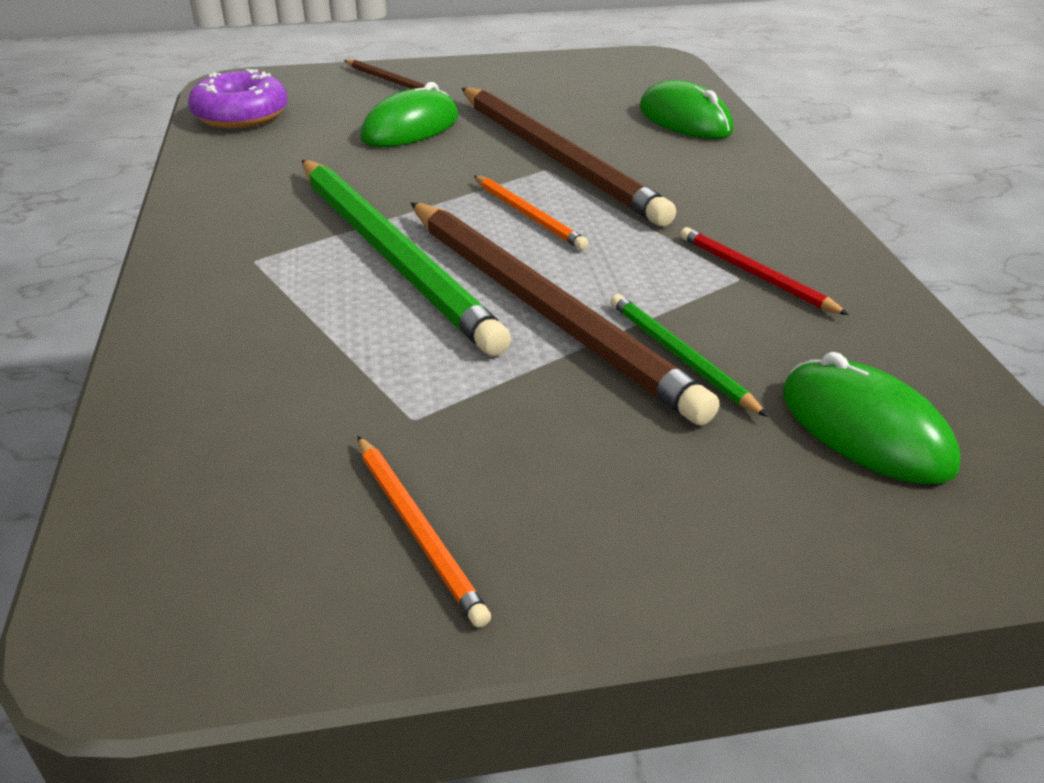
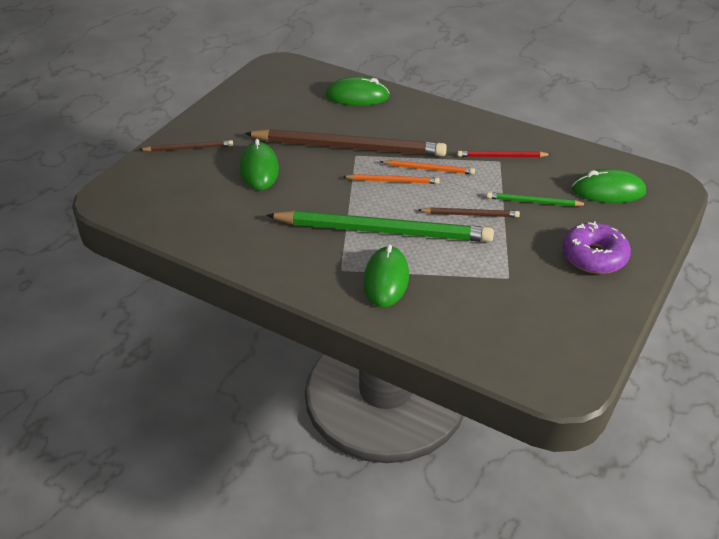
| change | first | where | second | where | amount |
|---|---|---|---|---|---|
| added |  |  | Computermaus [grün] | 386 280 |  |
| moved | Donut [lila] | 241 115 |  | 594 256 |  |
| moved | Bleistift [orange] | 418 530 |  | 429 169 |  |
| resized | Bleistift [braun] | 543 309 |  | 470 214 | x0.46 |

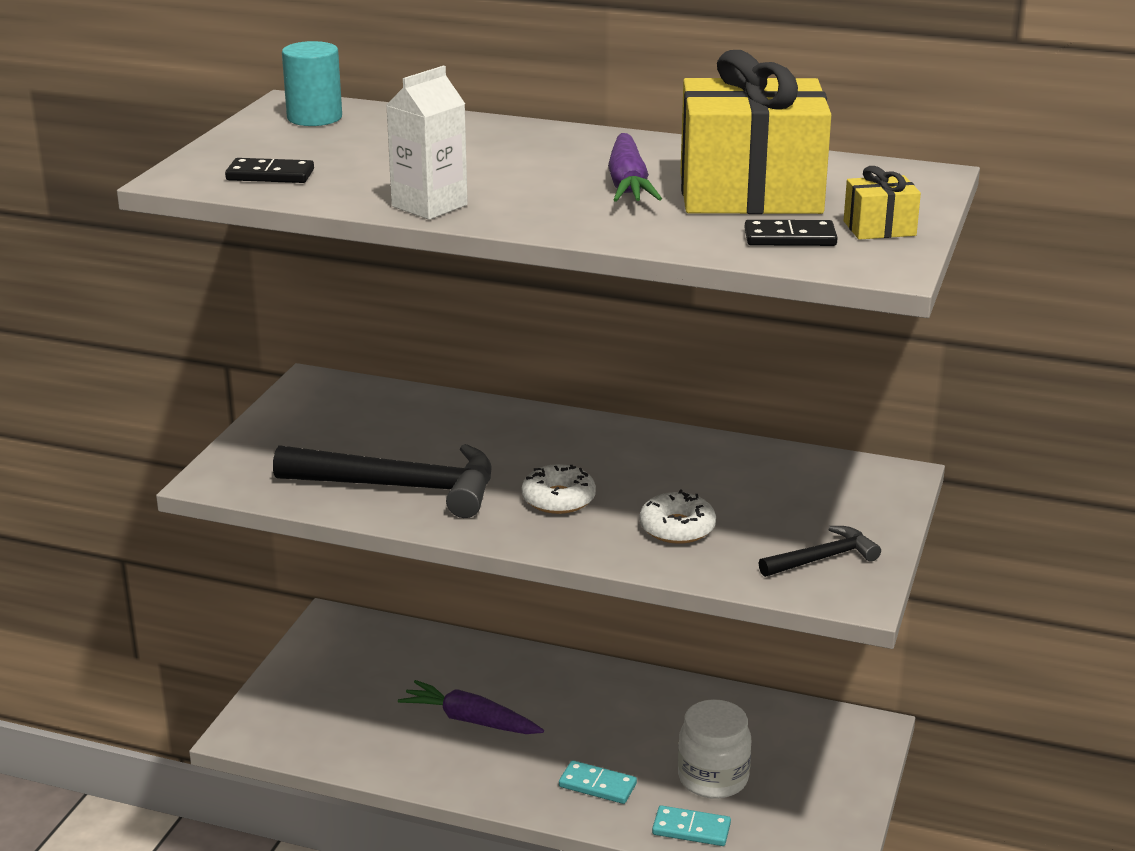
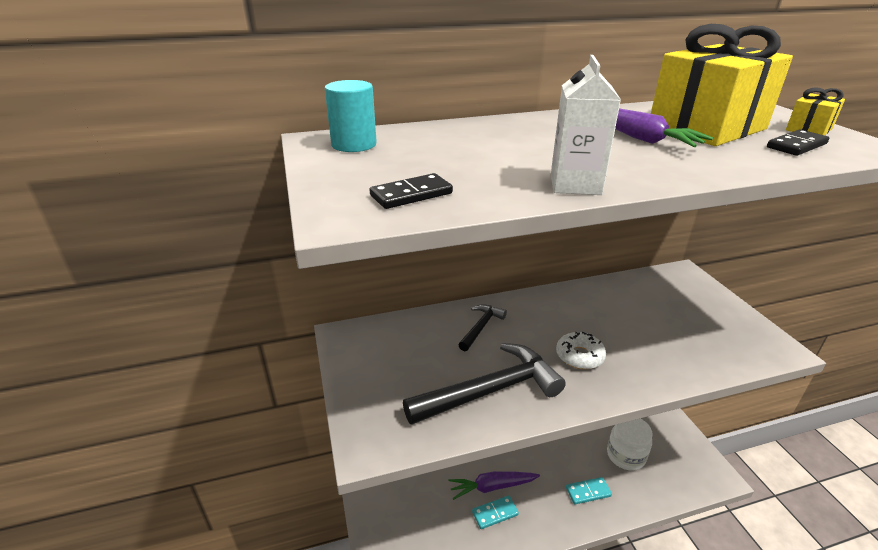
| change | first | where | second | where | amount |
|---|---|---|---|---|---|
| removed | Donut [weiß] | 677 528 |  |  |  |
| moved | Dominostein [türkis] | 691 829 |  | 495 513 |  |
| moved | Hammer [schwarz] | 822 558 |  | 481 327 |  |

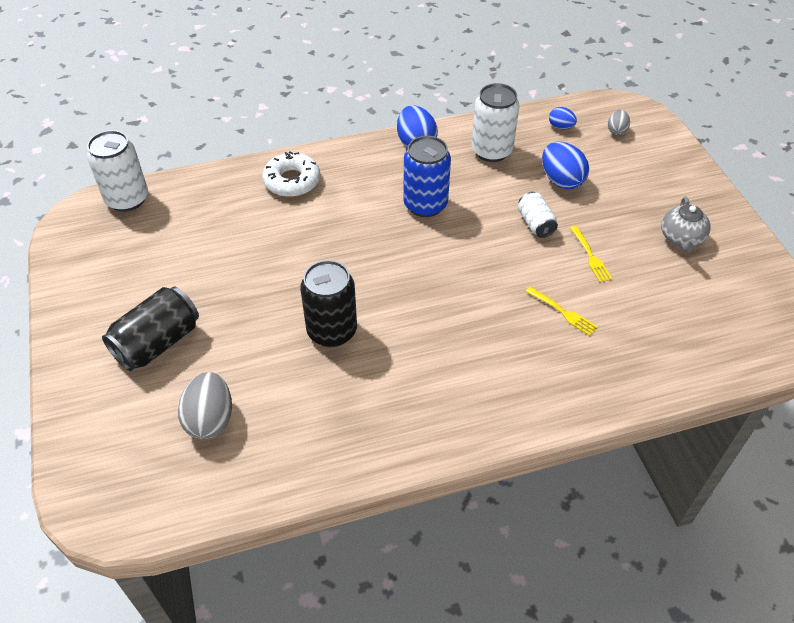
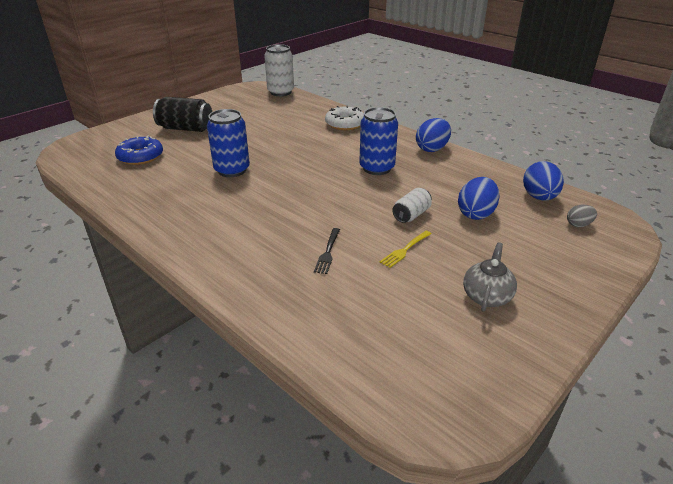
| change | first | where | second | where | amount |
|---|---|---|---|---|---|
| removed | Dose [weiß] | 491 151 |  |  |  |
| replaced | Ei [grau] | 210 419 | Donut [blau] | 140 156 |  |
| recoloured | Dose [schwarz] | 332 331 | Dose [blau] | 232 170 |  |
| recoloured | Gabel [gelb] | 563 312 | Gabel [schwarz] | 328 252 |  |
| turned | Teekanne [grau] | 681 239 |  | 486 296 | 135 degrees clockwise |
| resized | Ei [blau] | 560 127 |  | 539 197 | x1.78 |

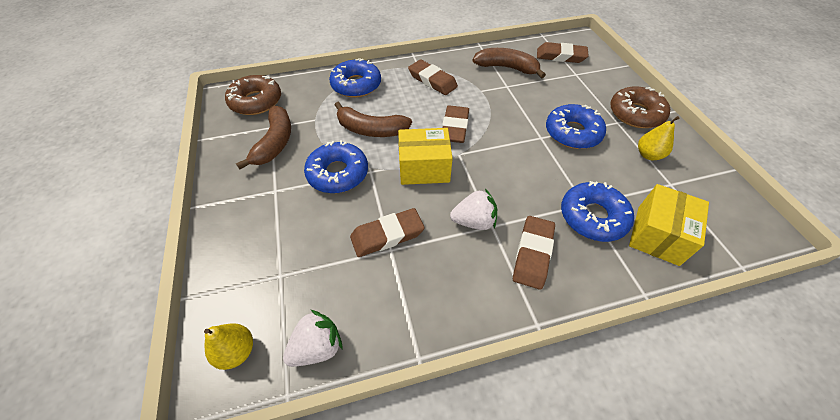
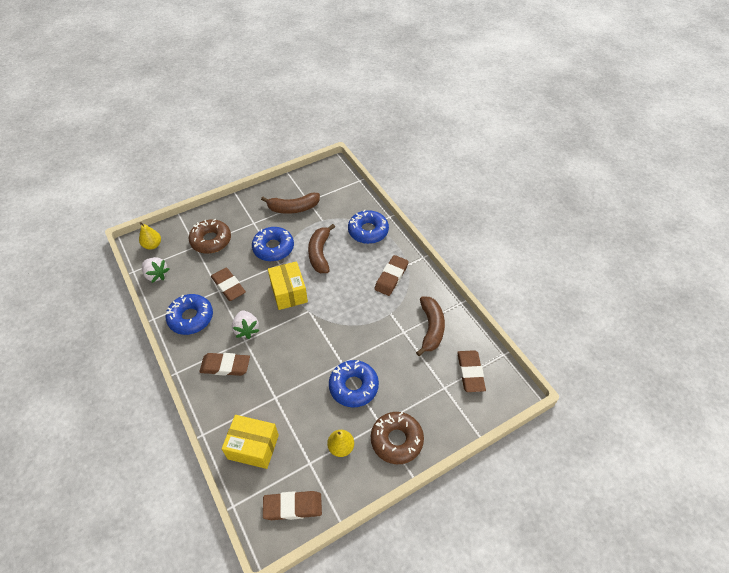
| change | first | where | second | where | amount |
|---|---|---|---|---|---|
| moved | Donut [braun] | 256 101 |  | 211 240 |  |
| moved | Radiergummi [braun] | 455 127 |  | 293 507 |  |
| moved | Donut [blau] | 593 217 |  | 191 318 |  |

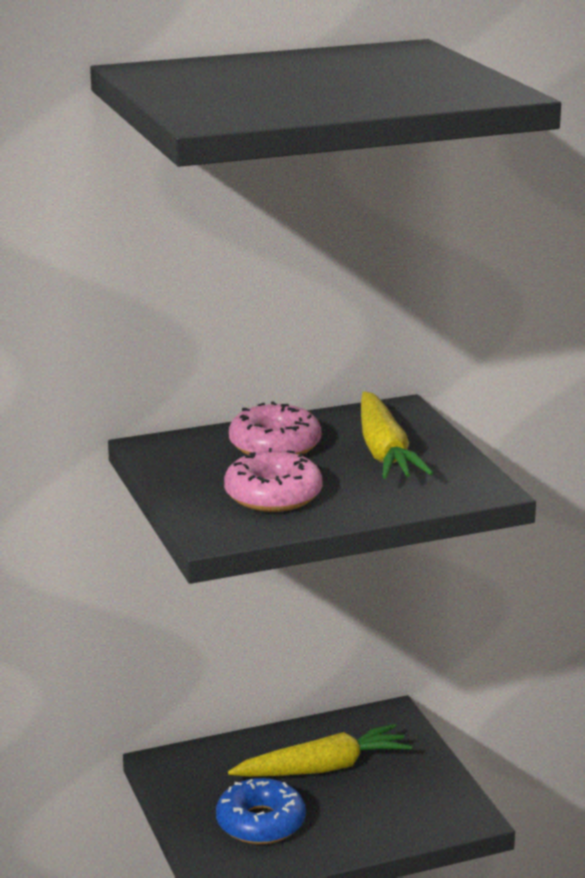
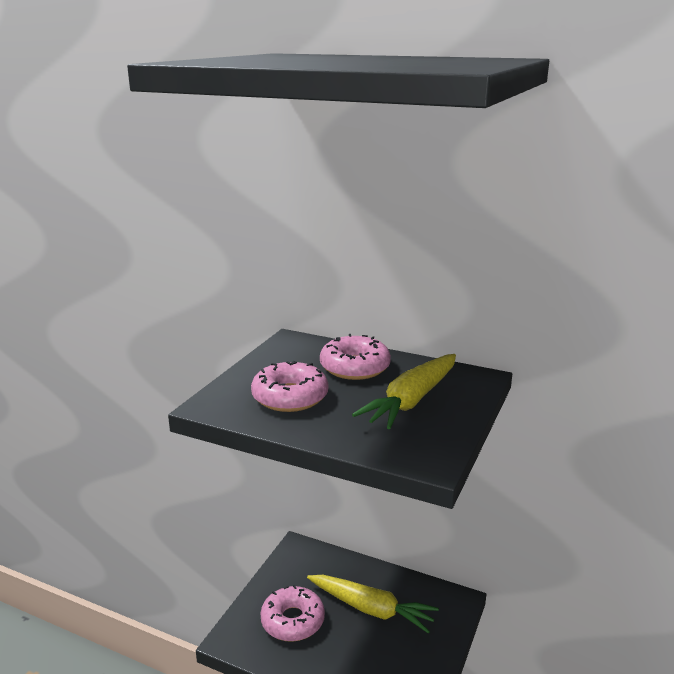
| change | first | where | second | where | amount |
|---|---|---|---|---|---|
| recoloured | Donut [blau] | 260 823 | Donut [rosa] | 292 621 |  |

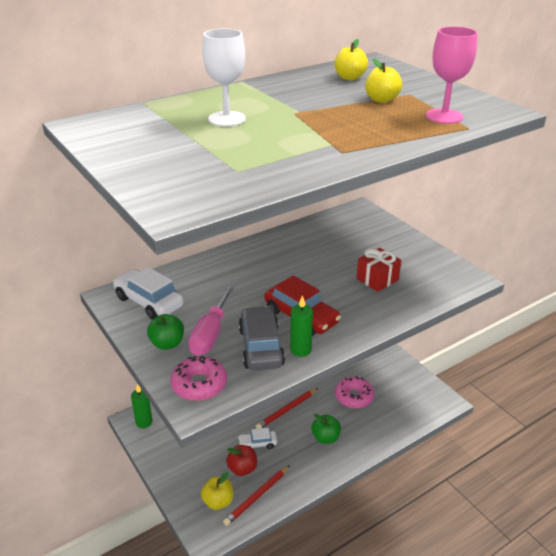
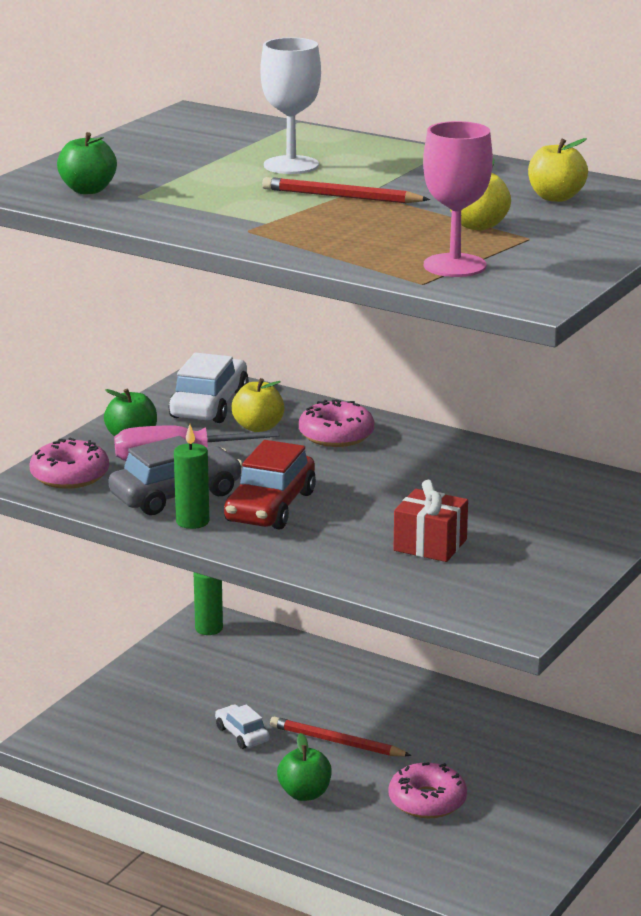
| change | first | where | second | where | amount |
|---|---|---|---|---|---|
| removed | Apfel [rot] | 242 469 |  |  |  |
| added |  |  | Apfel [grün] | 88 190 |  |
| added |  |  | Donut [rosa] | 336 435 |  |
| moved | Apfel [gelb] | 218 501 |  | 258 427 |  |
| moved | Bleistift [rot] | 257 496 |  | 341 196 |  |

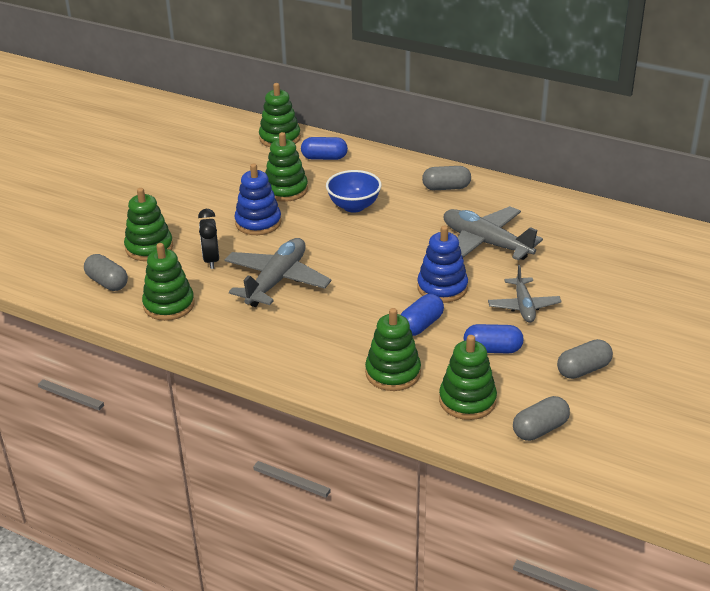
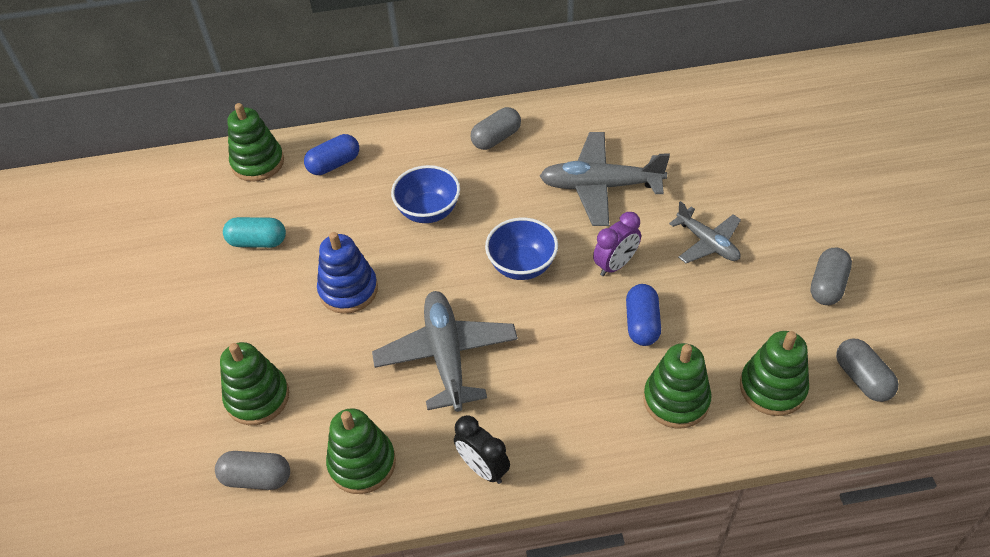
| change | first | where | second | where | amount |
|---|---|---|---|---|---|
| removed | Stapelspielzeug [grün] | 285 190 |  |  |  |
| removed | Kapsel [blau] | 492 349 |  |  |  |
| added |  |  | Kapsel [türkis] | 257 242 |  |
| added |  |  | Schüssel [blau] | 522 266 |  |
| moved | Wecker [schwarz] | 211 260 |  | 483 468 |  |
| replaced | Stapelspielzeug [blau] | 442 288 | Wecker [lila] | 615 265 |  |
| turned | Kapsel [grau] | 540 429 |  | 862 378 | 45 degrees counterclockwise |

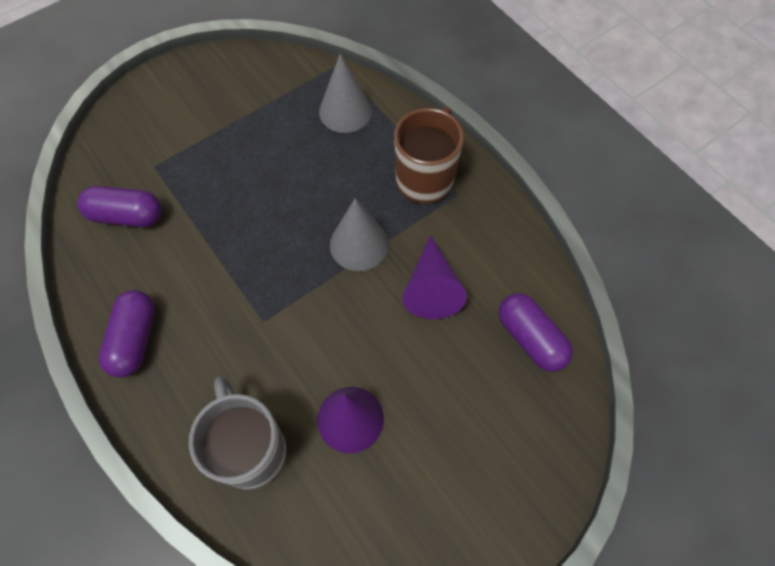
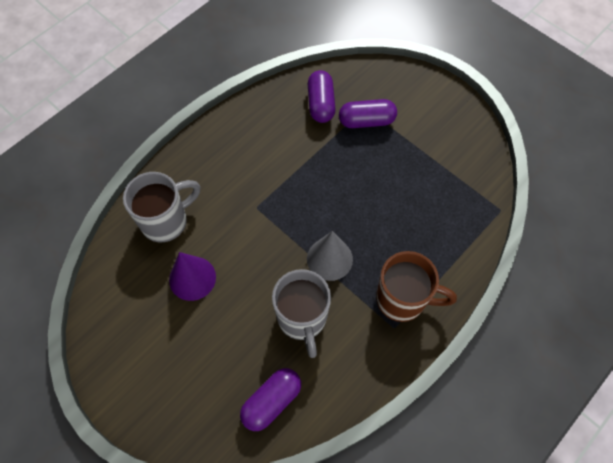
| change | first | where | second | where | amount |
|---|---|---|---|---|---|
| removed | Kegel [grau] | 345 111 |  |  |  |
| moved | Kapsel [lila] | 135 339 |  | 366 121 |  |
| replaced | Kegel [lila] | 432 288 | Tasse [grau] | 302 319 |  |

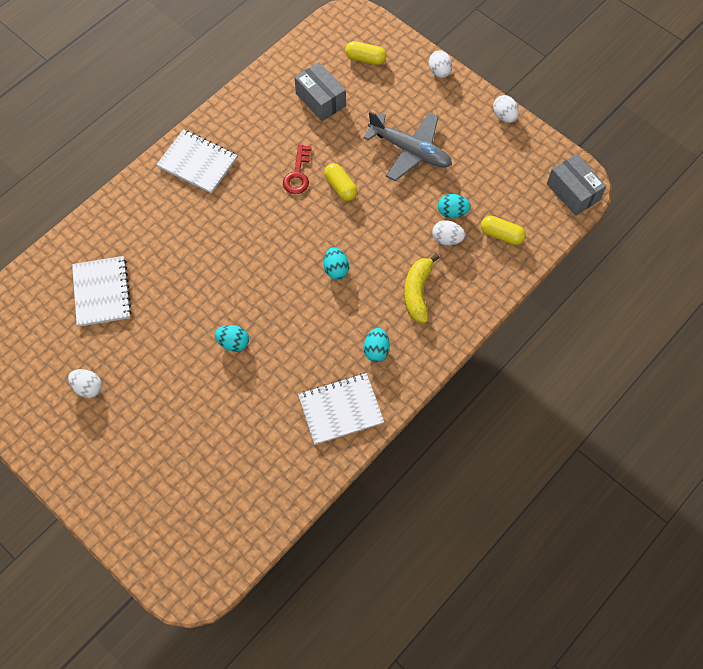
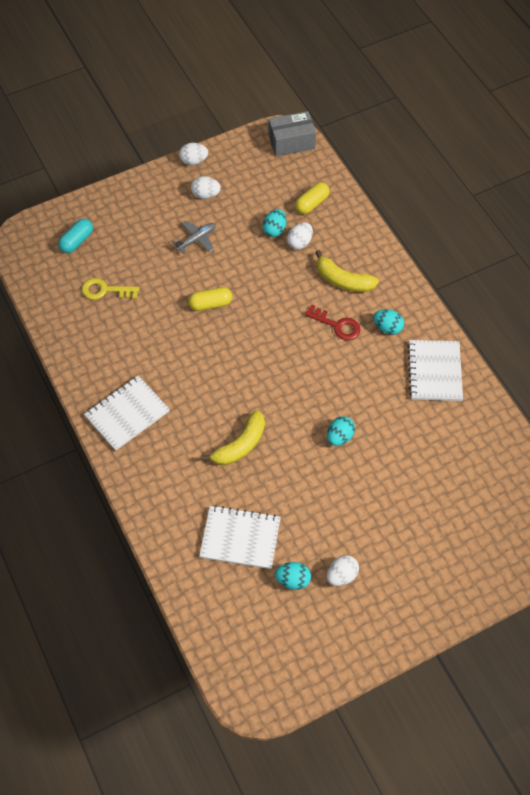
| change | first | where | second | where | amount |
|---|---|---|---|---|---|
| added |  |  | Banane [gelb] | 240 445 |  |
| moved | Schlüssel [rot] | 298 174 |  | 337 325 |  |
| moved | Ei [türkis] | 336 269 |  | 293 580 |  |
| moved | Ei [weiß] | 439 72 |  | 206 195 |  |
| replaced | Schachtel [grau] | 320 99 | Schlüssel [gelb] | 105 290 |  |
| recoloured | Kapsel [gelb] | 365 59 | Kapsel [türkis] | 77 241 |  |
| resized | Flugzeug [grau] | 410 151 |  | 197 239 | x0.54 |

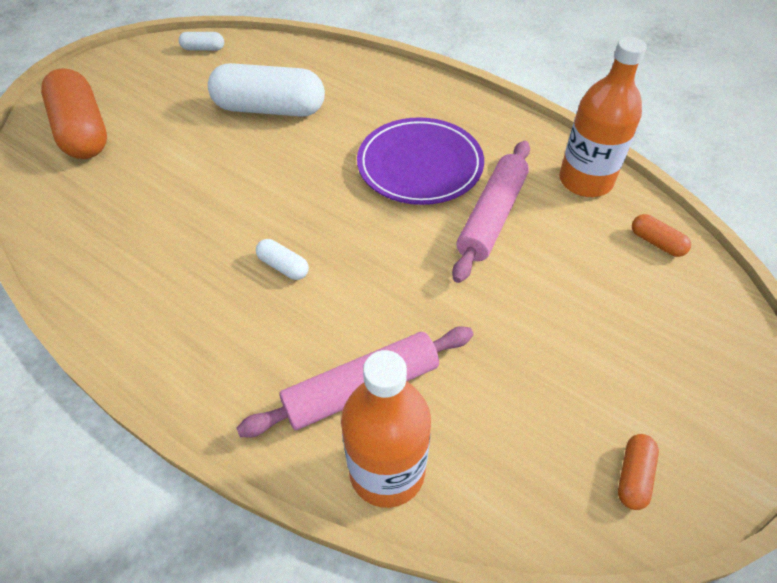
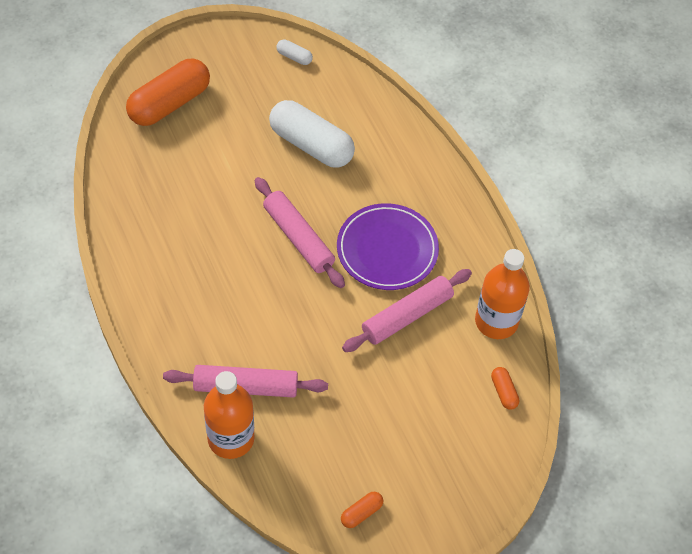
| change | first | where | second | where | amount |
|---|---|---|---|---|---|
| removed | Kapsel [weiß] | 283 266 |  |  |  |
| added |  |  | Nudelholz [rosa] | 298 238 |  |
| turned | Kapsel [orange] | 83 131 |  | 169 103 | 45 degrees clockwise |

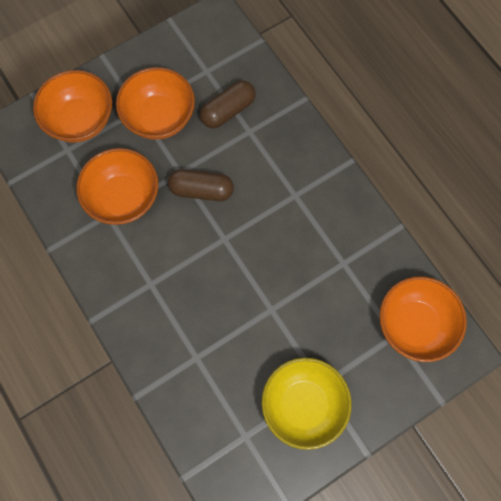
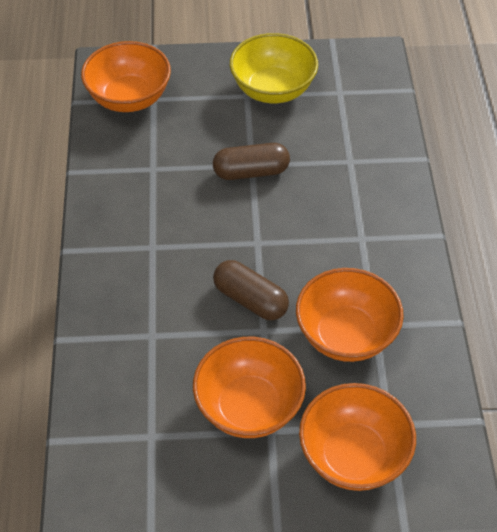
| change | first | where | second | where | amount |
|---|---|---|---|---|---|
| moved | Kapsel [braun] | 228 110 |  | 251 172 |  |

